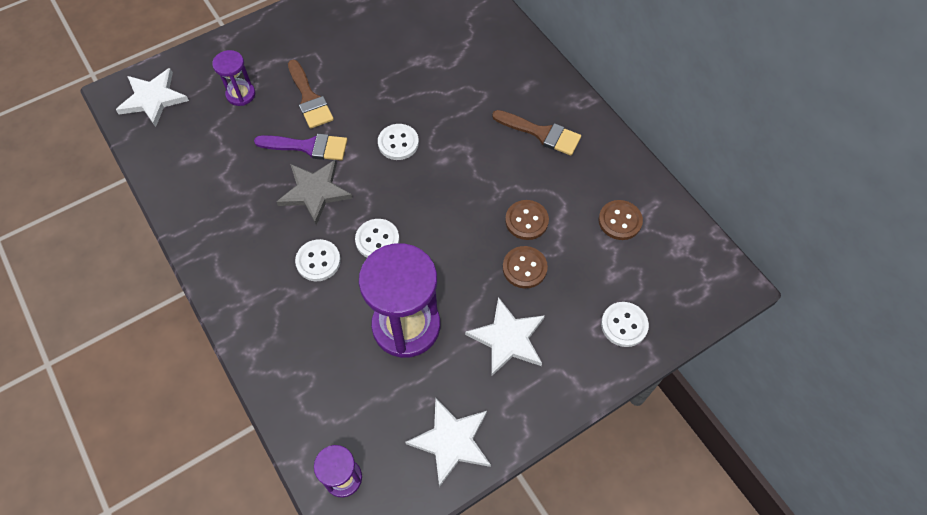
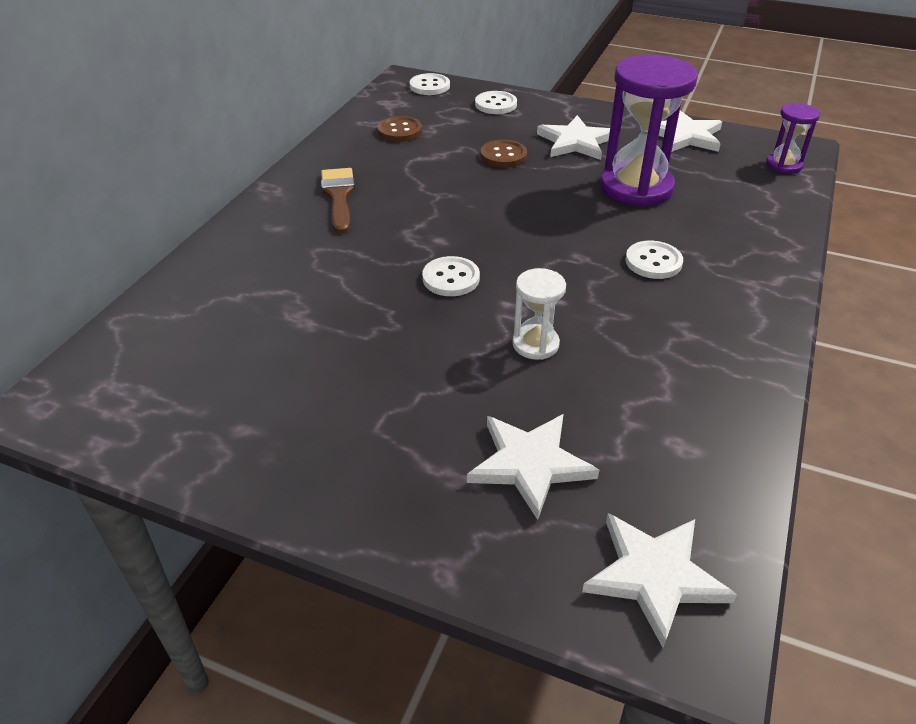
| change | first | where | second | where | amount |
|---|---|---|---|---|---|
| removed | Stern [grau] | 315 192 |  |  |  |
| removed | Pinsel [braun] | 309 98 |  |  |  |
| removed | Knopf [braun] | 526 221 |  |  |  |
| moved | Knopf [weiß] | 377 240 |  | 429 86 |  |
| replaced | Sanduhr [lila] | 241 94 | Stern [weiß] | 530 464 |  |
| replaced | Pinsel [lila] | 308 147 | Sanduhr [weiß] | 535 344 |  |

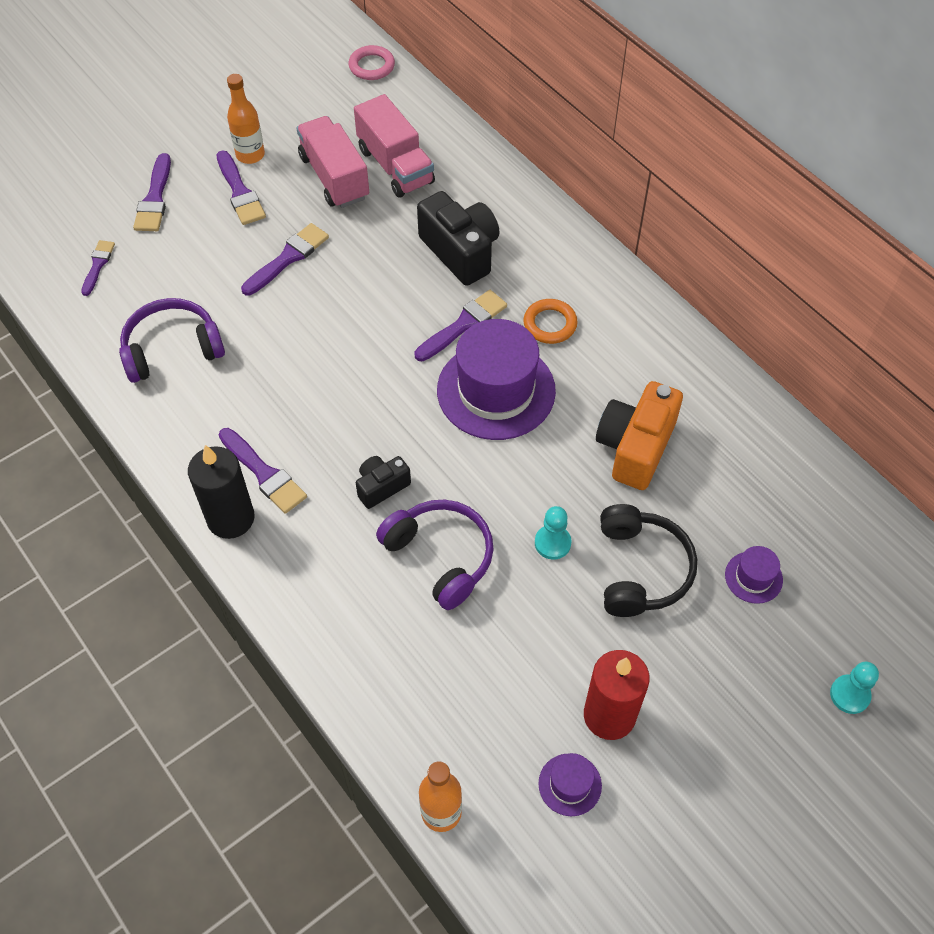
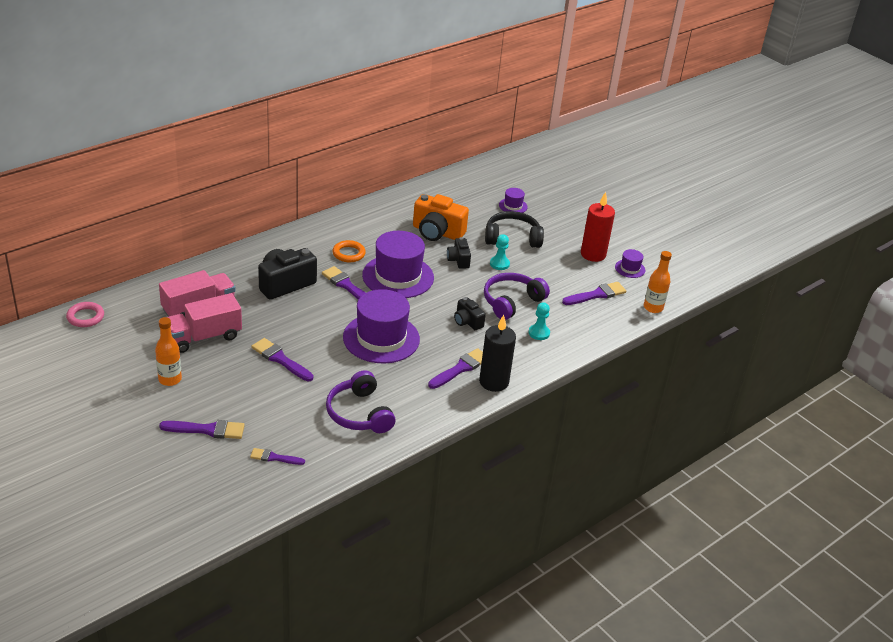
| change | first | where | second | where | amount |
|---|---|---|---|---|---|
| added |  |  | Hut [lila] | 381 338 |  |
| added |  |  | Kamera [schwarz] | 458 260 |  |
| moved | Pinsel [lila] | 240 192 |  | 596 295 |  |
| moved | Bauer [türkis] | 849 695 |  | 539 333 |  |

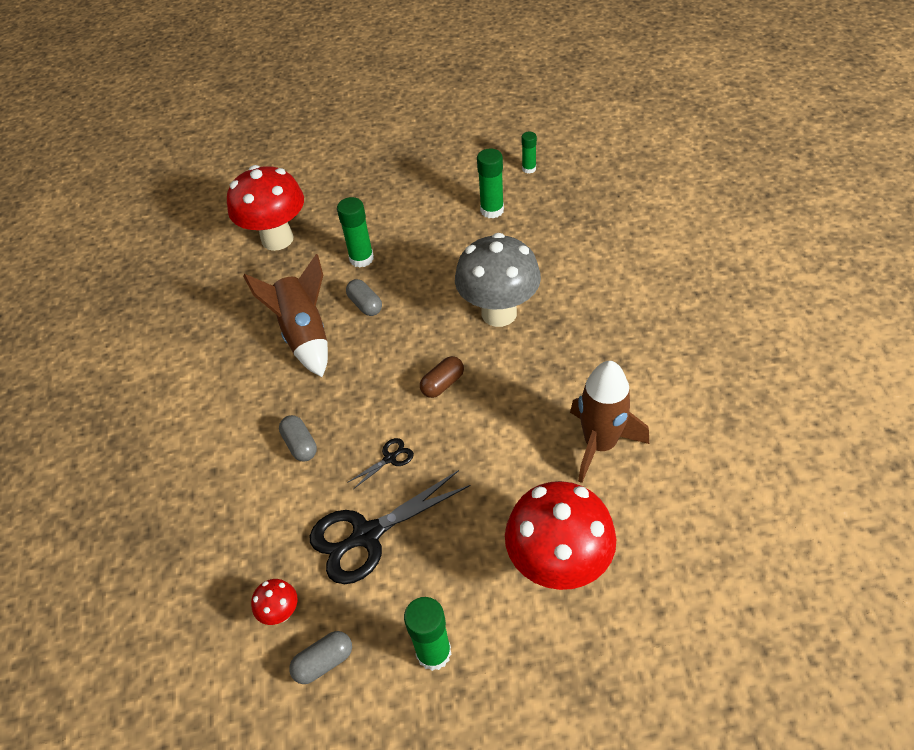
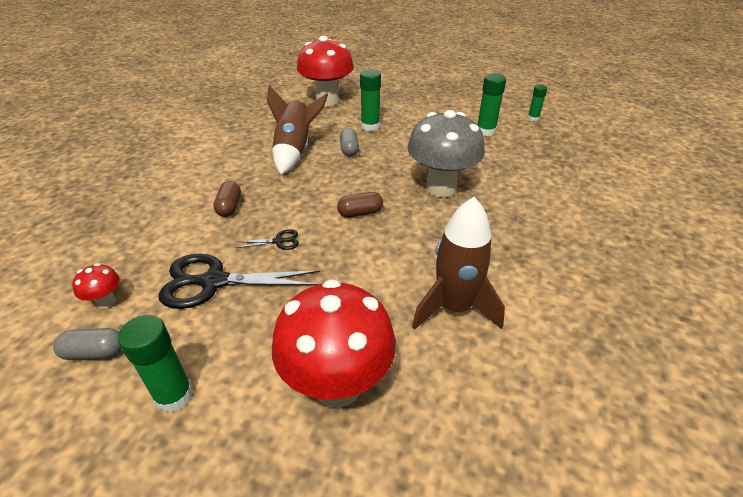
| change | first | where | second | where | amount |
|---|---|---|---|---|---|
| recoloured | Kapsel [grau] | 300 445 | Kapsel [braun] | 229 207 |  |

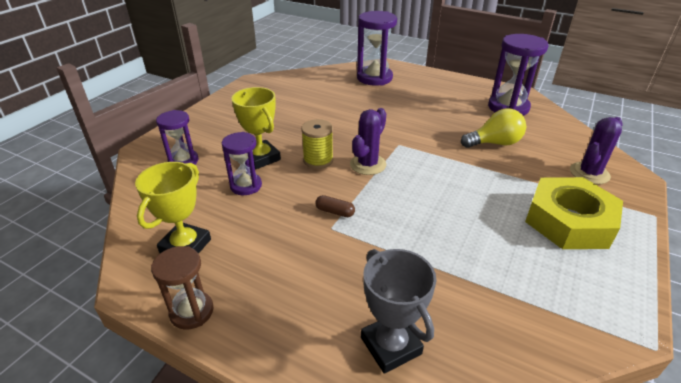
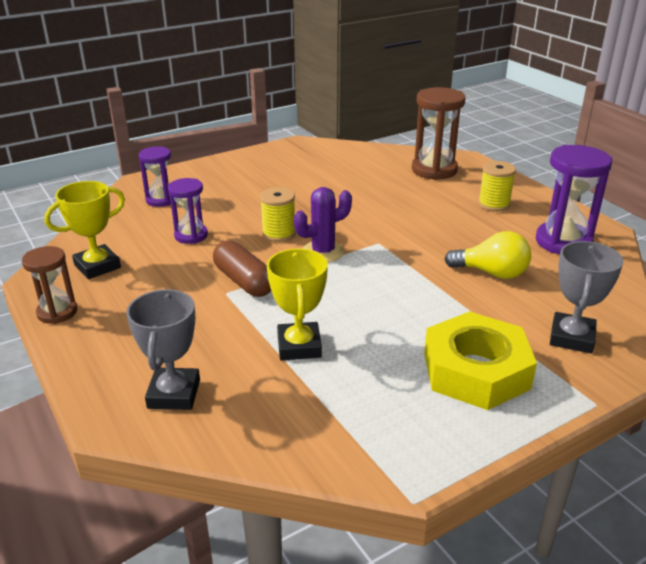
| change | first | where | second | where | amount |
|---|---|---|---|---|---|
| added |  |  | Garnrolle [gelb] | 494 204 |  |
| moved | Pokal [gelb] | 261 158 |  | 299 346 |  |
| replaced | Kaktus [lila] | 589 173 | Pokal [grau] | 571 337 |  |
| recoloured | Sanduhr [lila] | 374 78 | Sanduhr [braun] | 434 170 |  |
| resized | Kapsel [braun] | 335 212 |  | 244 281 | x1.95 |

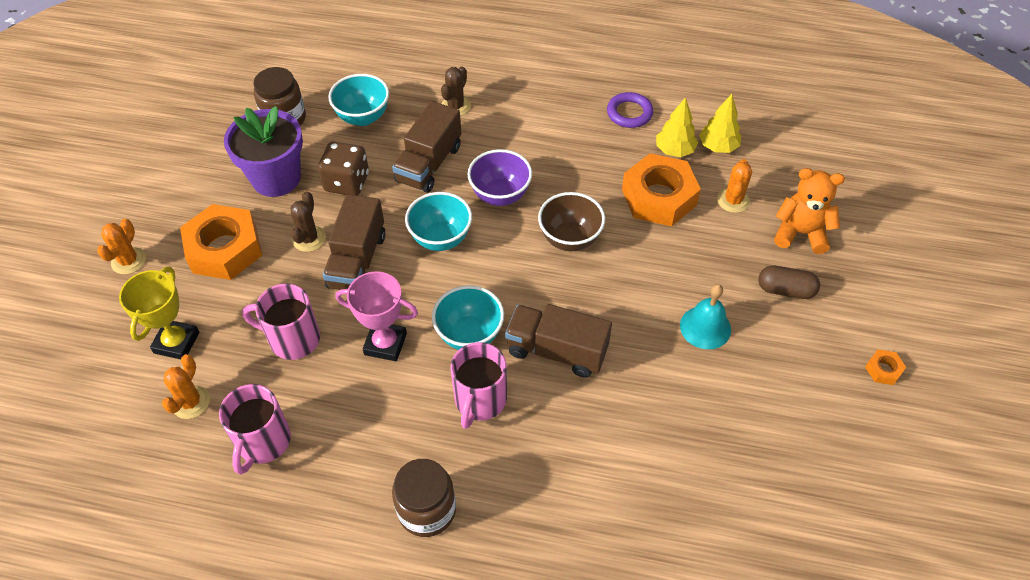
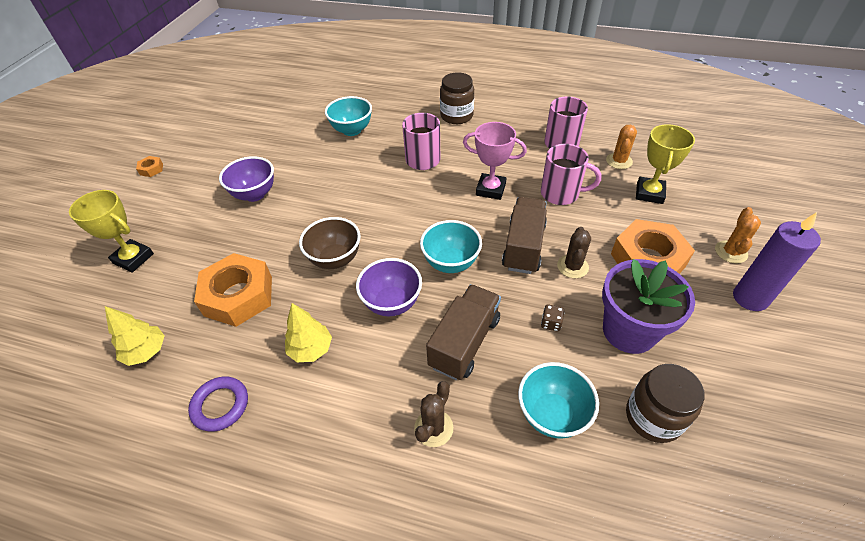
| change | first | where | second | where | amount |
|---|---|---|---|---|---|
| removed | Lastwagen [braun] | 557 351 |  |  |  |
| removed | Kaktus [orange] | 733 200 |  |  |  |
| removed | Kapsel [braun] | 785 290 |  |  |  |
| added |  |  | Kerze [lila] | 750 298 |  |
| moved | Schüssel [türkis] | 469 335 |  | 352 130 |  |
| moved | Baum [gelb] | 674 150 |  | 311 349 |  |
| replaced | Glocke [türkis] | 705 327 | Schüssel [lila] | 255 194 |  |
| replaced | Teddybär [orange] | 800 233 | Pokal [gelb] | 133 258 |  |
| resized | Spielwürfel [braun] | 347 182 |  | 551 323 | x0.47 |

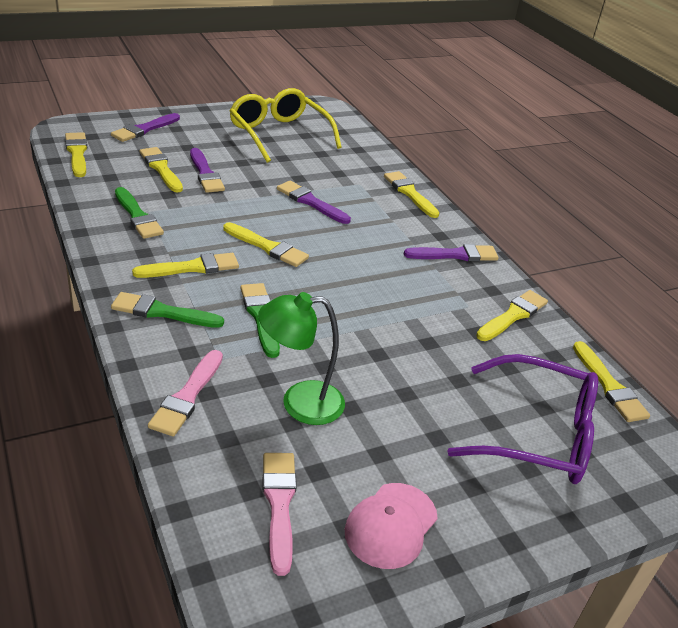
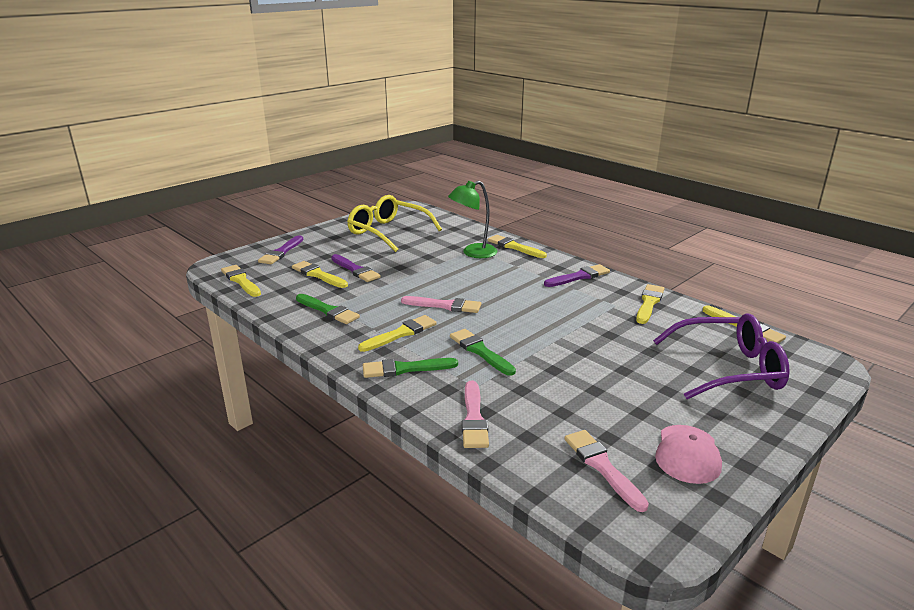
| change | first | where | second | where | amount |
|---|---|---|---|---|---|
| removed | Pinsel [lila] | 310 202 |  |  |  |
| moved | Lampe [grün] | 299 403 |  | 473 253 |  |
| recoloured | Pinsel [gelb] | 267 247 | Pinsel [rosa] | 445 305 |  |

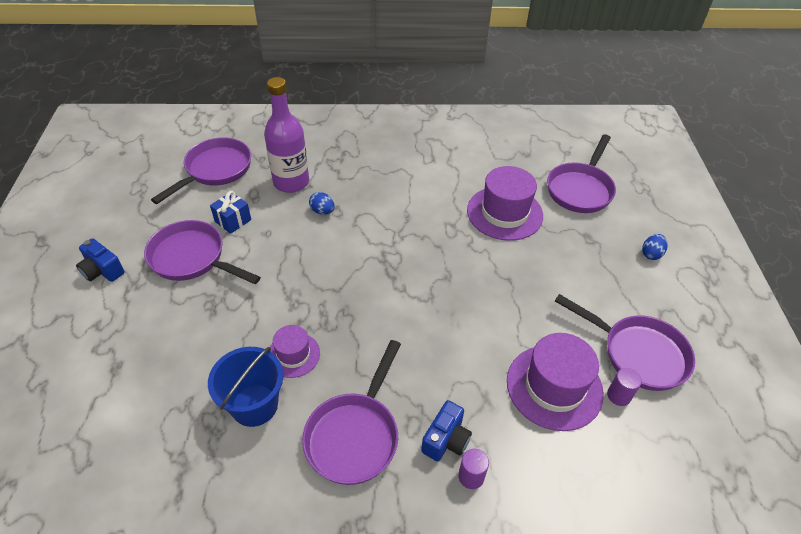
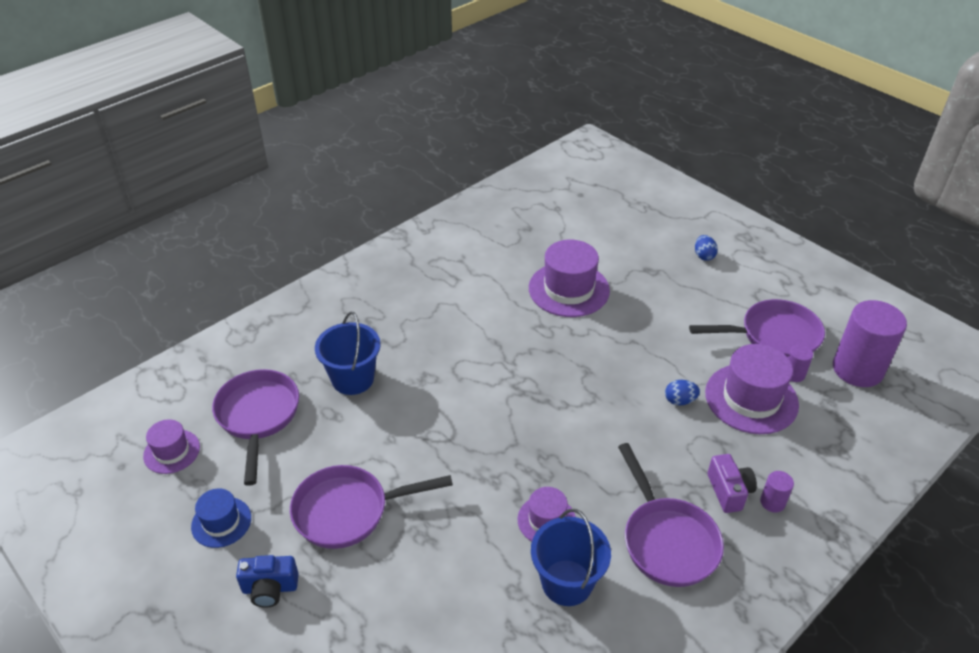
| change | first | where | second | where | amount |
|---|---|---|---|---|---|
| removed | Geschenk [blau] | 233 220 |  |  |  |
| removed | Pfanne [lila] | 580 189 |  |  |  |
| added |  |  | Hut [lila] | 172 451 |  |
| added |  |  | Hut [blau] | 221 522 |  |
| added |  |  | Vollzylinder [lila] | 857 369 |  |
| moved | Ei [blau] | 322 211 |  | 680 400 |  |
| replaced | Flasche [lila] | 291 182 | Eimer [blau] | 353 379 |  |
| recoloured | Kamera [blau] | 446 440 | Kamera [lila] | 729 491 |  |

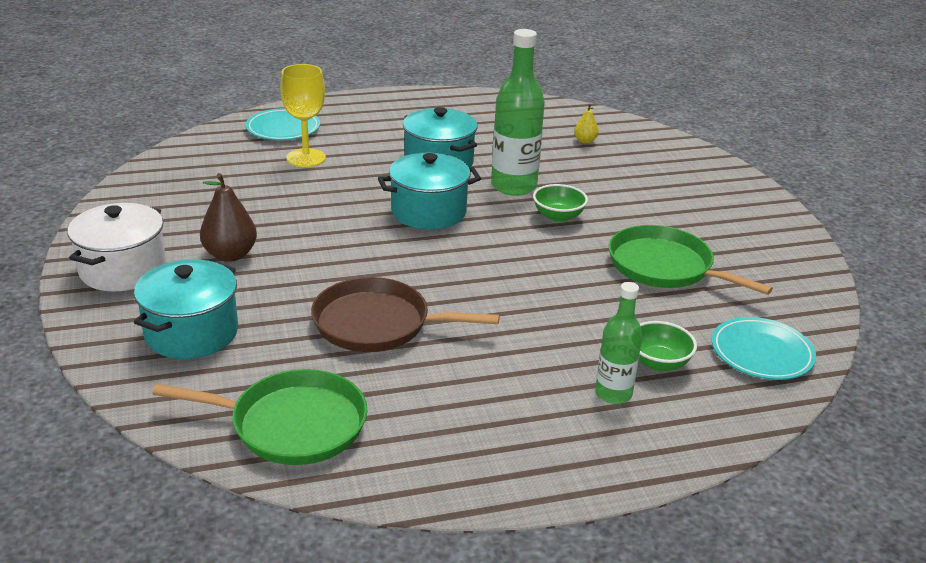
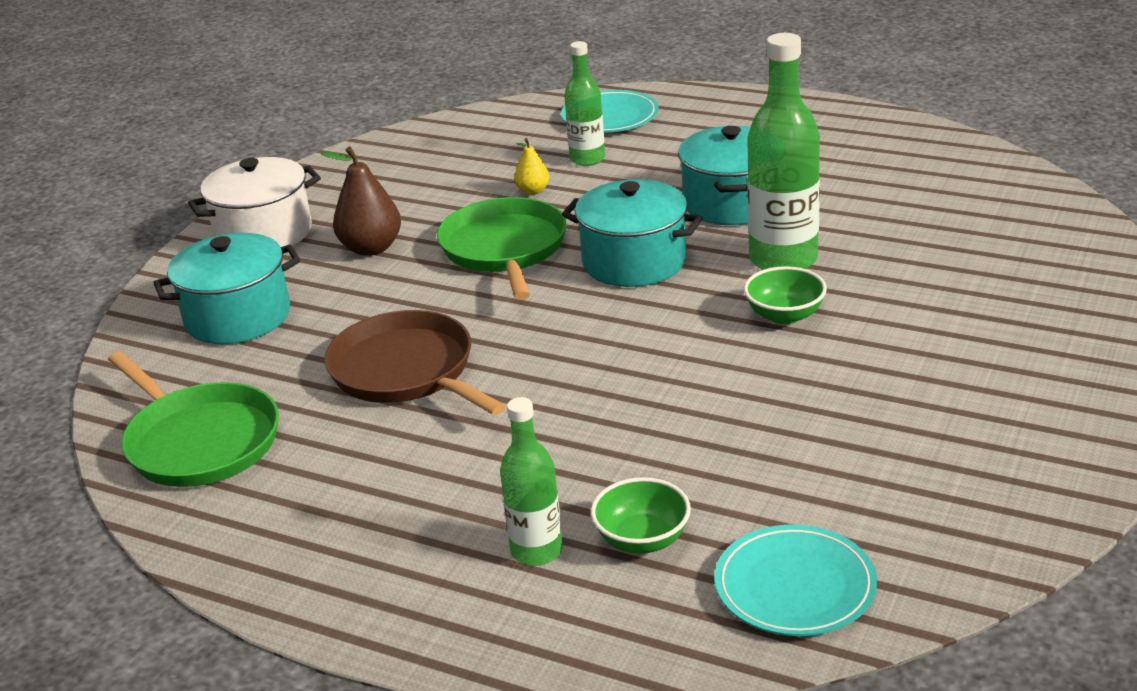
| change | first | where | second | where | amount |
|---|---|---|---|---|---|
| moved | Birne [gelb] | 585 141 |  | 533 191 |  |
| moved | Pfanne [grün] | 665 267 |  | 504 249 |  |
| replaced | Kelch [gelb] | 306 158 | Flasche [grün] | 587 159 |  |

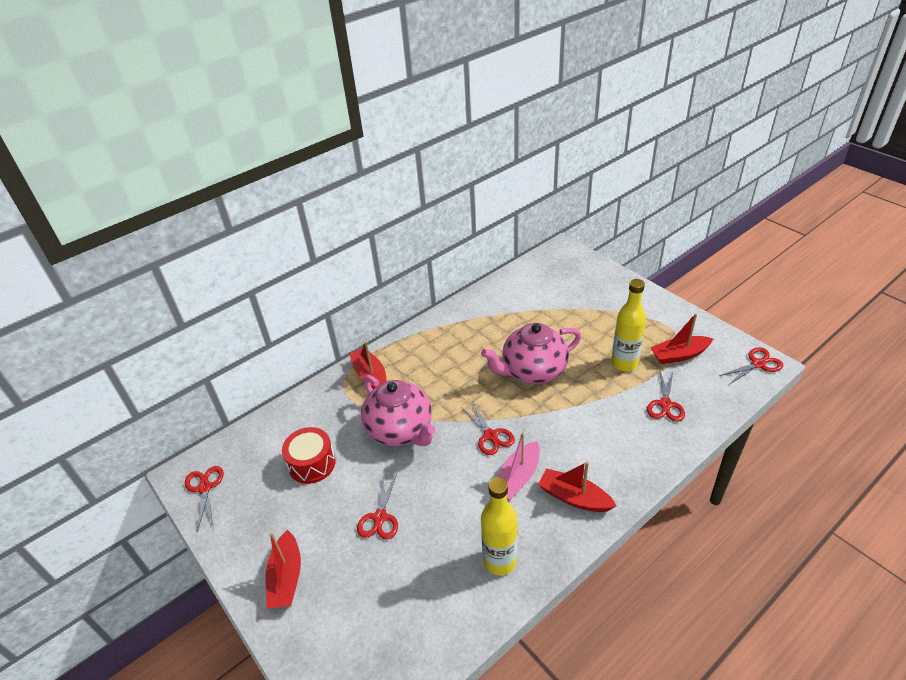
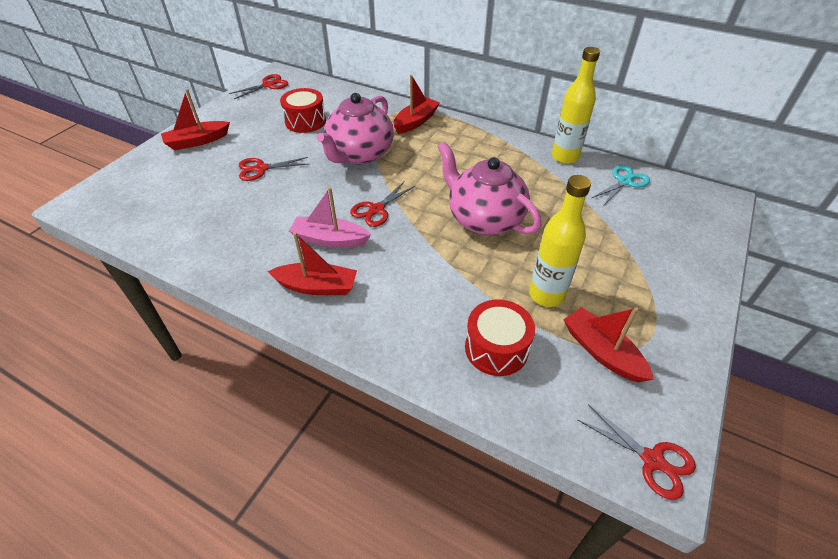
| change | first | where | second | where | amount |
|---|---|---|---|---|---|
| added |  |  | Schere [türkis] | 624 182 |  |
| moved | Flasche [gelb] | 500 561 |  | 564 157 |  |
| replaced | Schere [rot] | 665 404 | Trommel [rot] | 496 348 |  |
| turned | Boot [rot] | 574 497 |  | 317 286 | 90 degrees clockwise |

